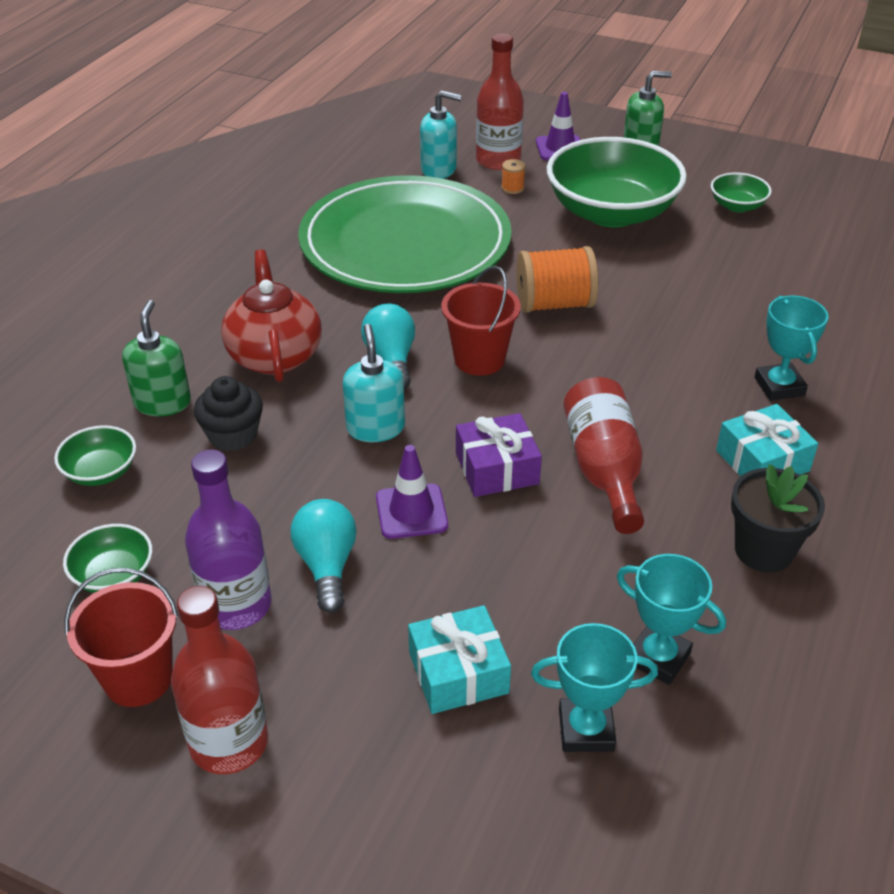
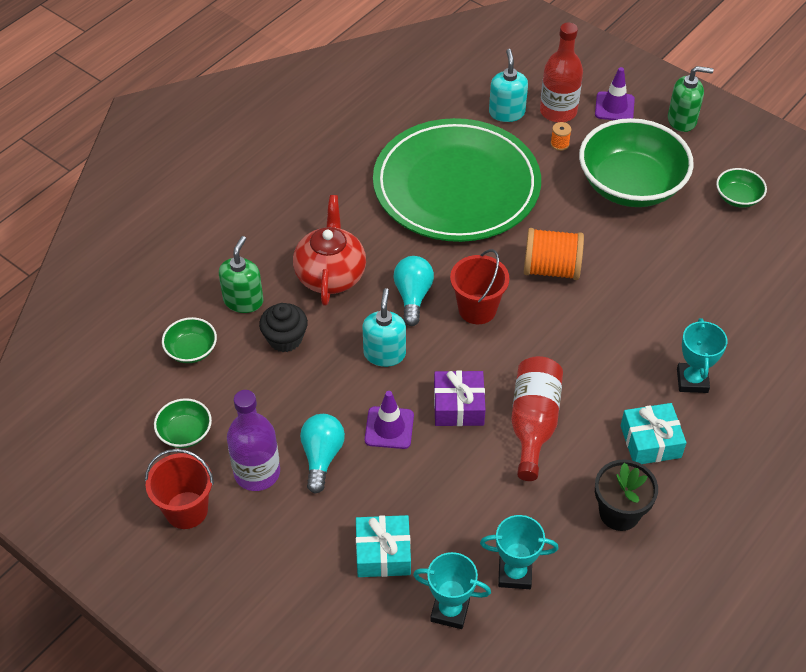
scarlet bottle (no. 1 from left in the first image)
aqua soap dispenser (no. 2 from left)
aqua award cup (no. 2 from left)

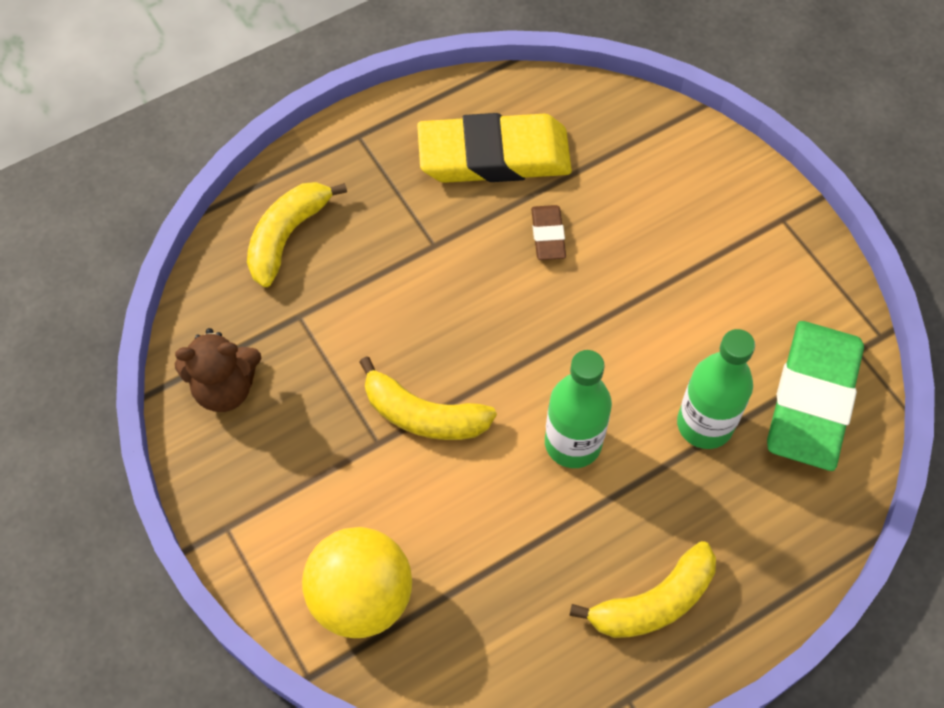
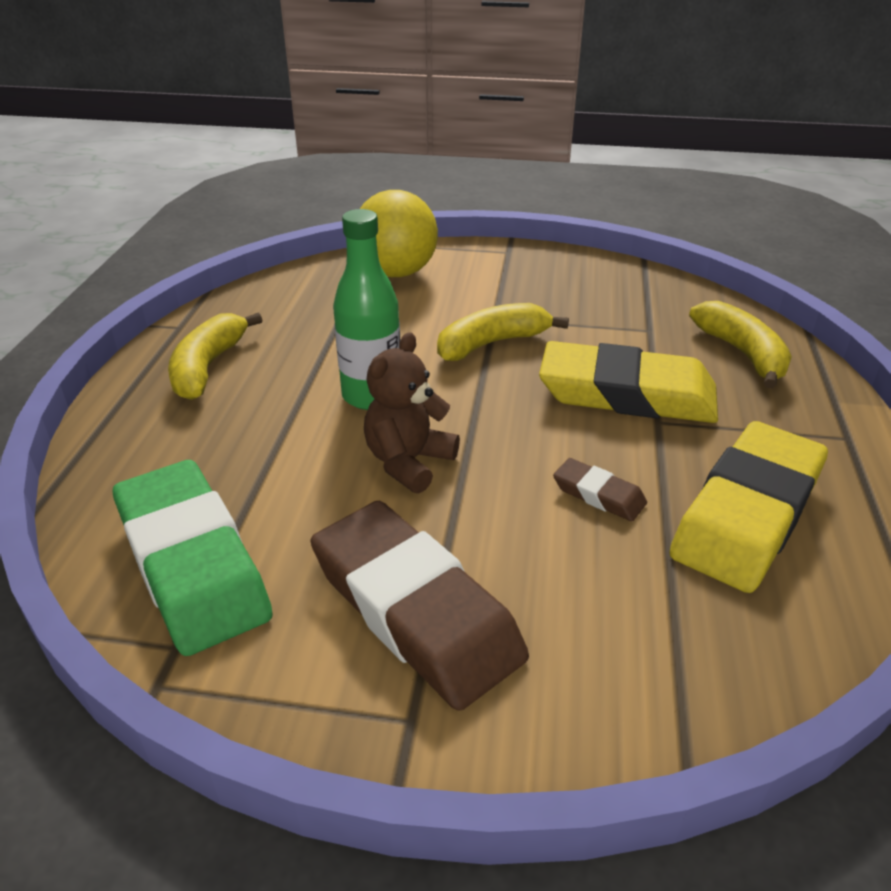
emerald bottle (no. 2 from left in the first image)
dark brown pencil eraser (no. 1 from left)
bright yellow pencil eraser (no. 1 from left)
dark brown stuffed bear

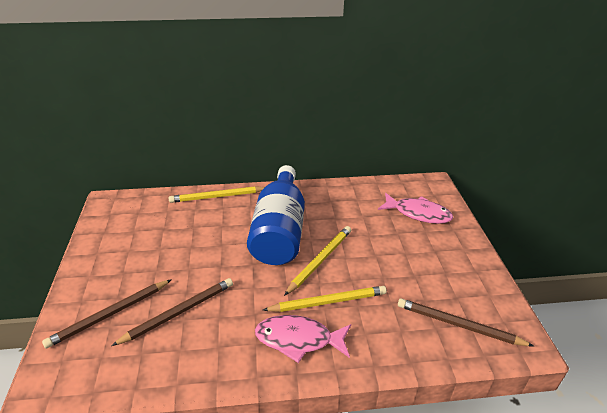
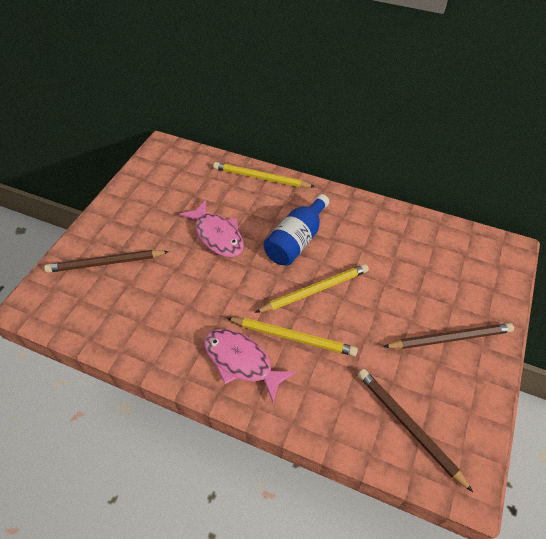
dark brown pencil (no. 3 from left)
rose-pink toy fish (no. 1 from left)
royal blue bottle

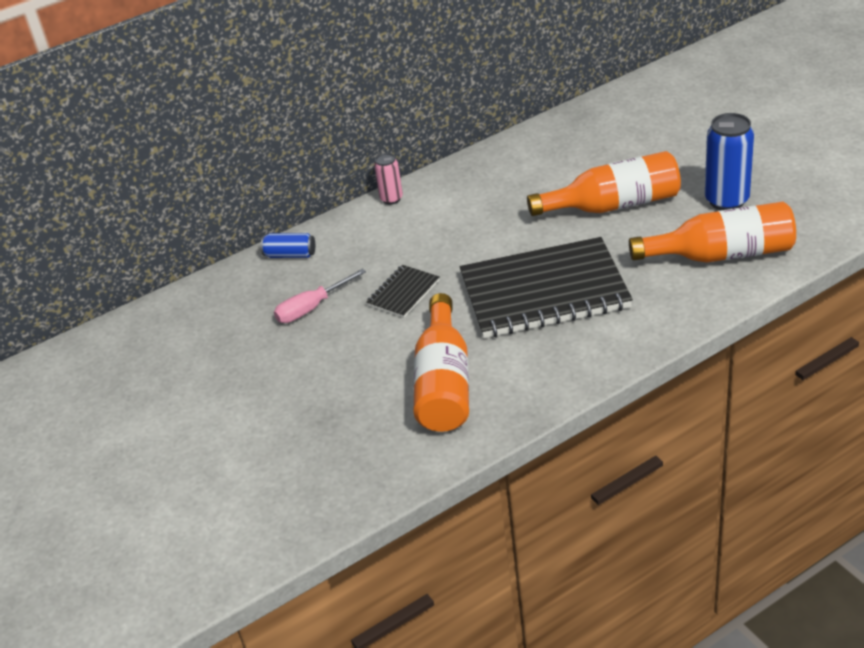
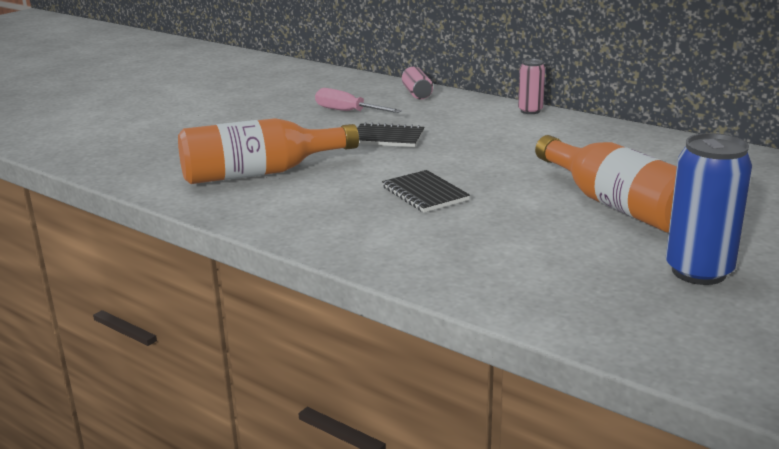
bright orange bottle (no. 3 from left in the first image)
rose-pink tin (no. 1 from left)
jet-black notepad (no. 2 from left)

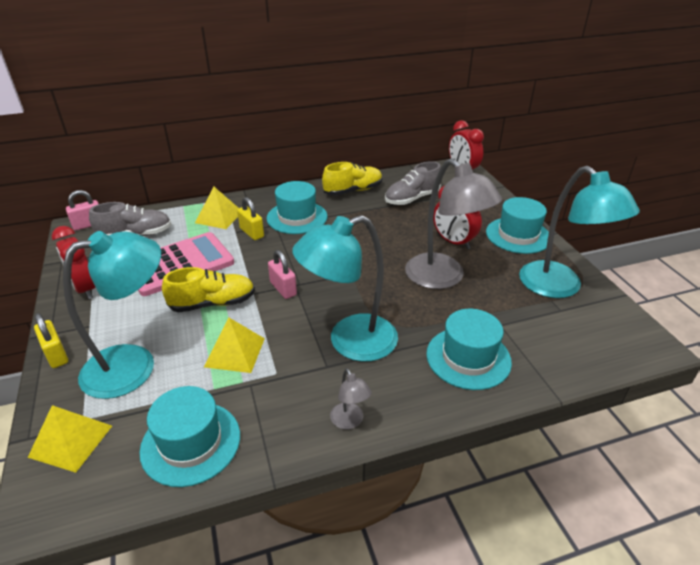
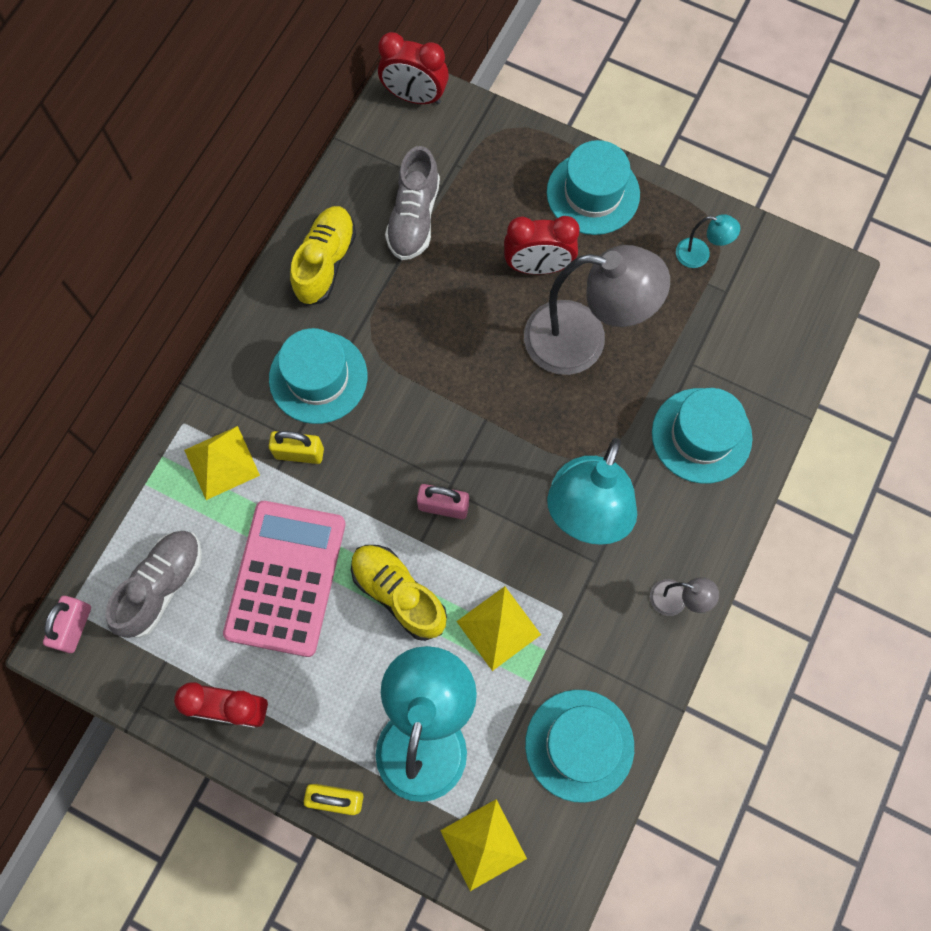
bright yellow shoe (no. 2 from left)
aqua desk lamp (no. 3 from left)

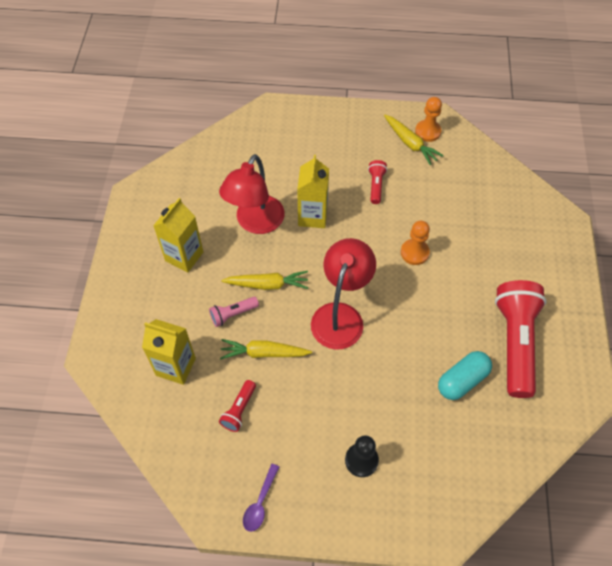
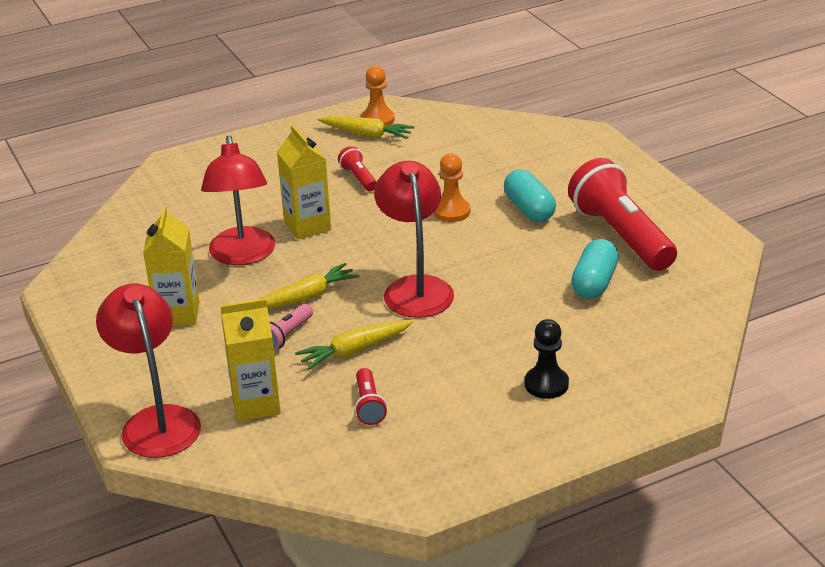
violet tablespoon
scarlet desk lamp (no. 1 from left)
aqua pill (no. 1 from left)

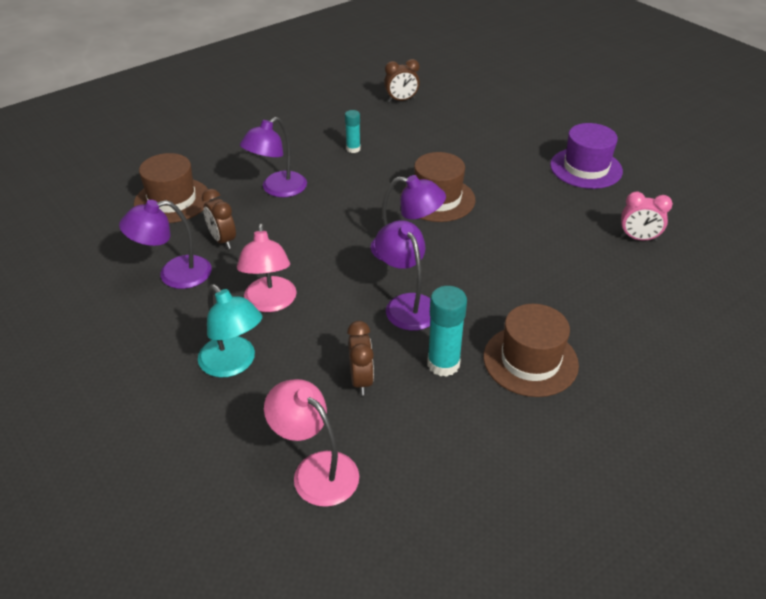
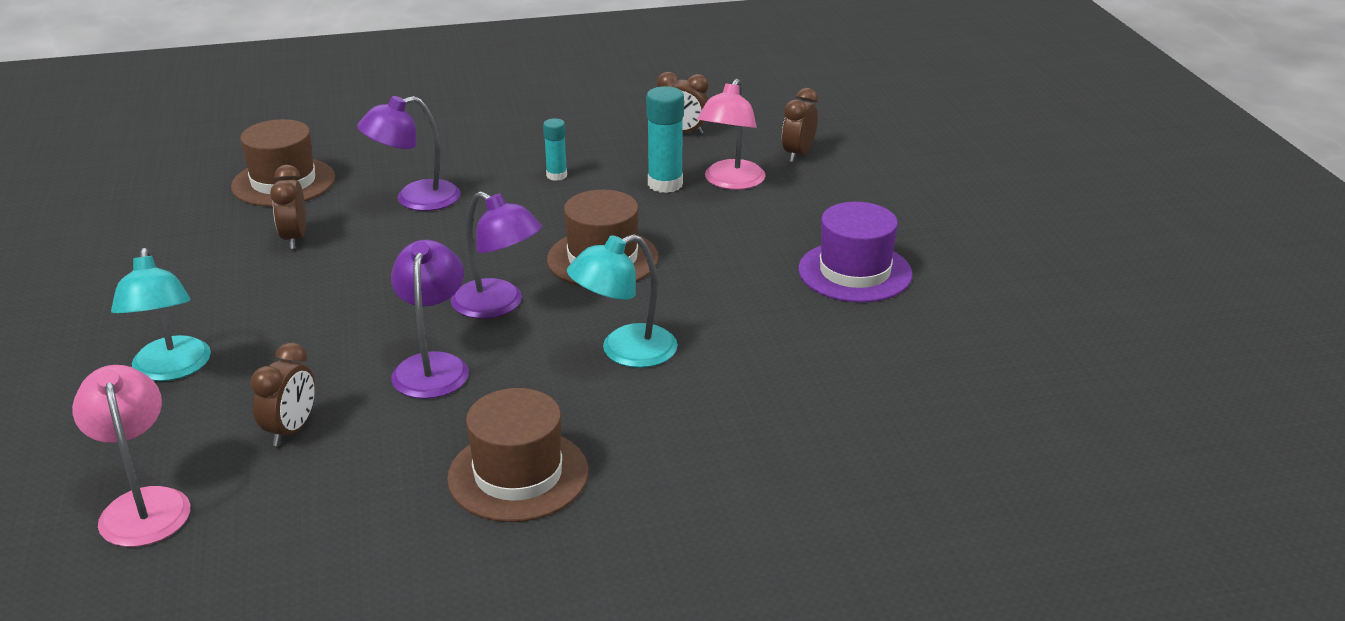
violet desk lamp (no. 1 from left in the first image)
rose-pink alarm clock
aqua desk lamp (no. 2 from left)
dark brown alarm clock (no. 4 from left)
rose-pink desk lamp (no. 2 from left)
aqua glue (no. 2 from left)

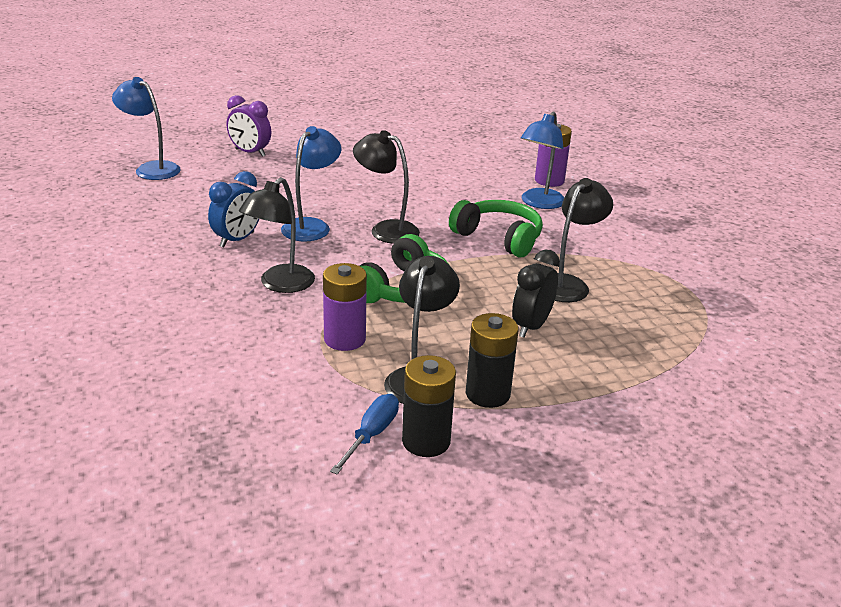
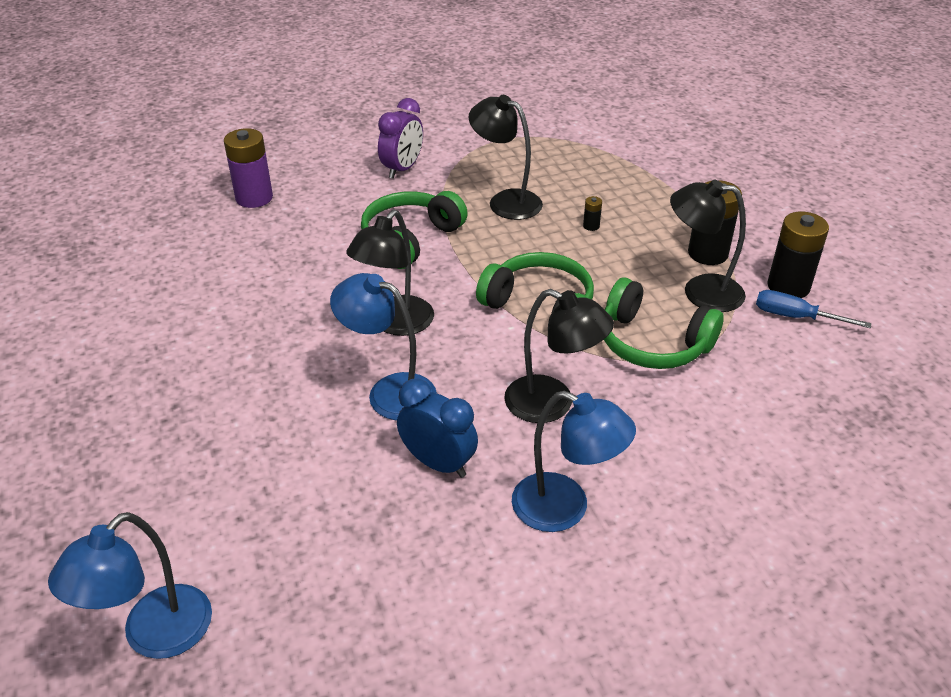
violet alarm clock
royal blue desk lamp (no. 3 from left)
emerald headset (no. 3 from left)
jet-black AA battery (no. 1 from left)

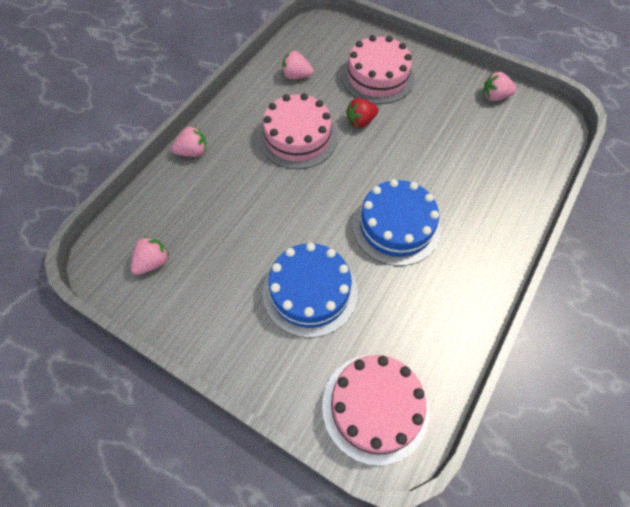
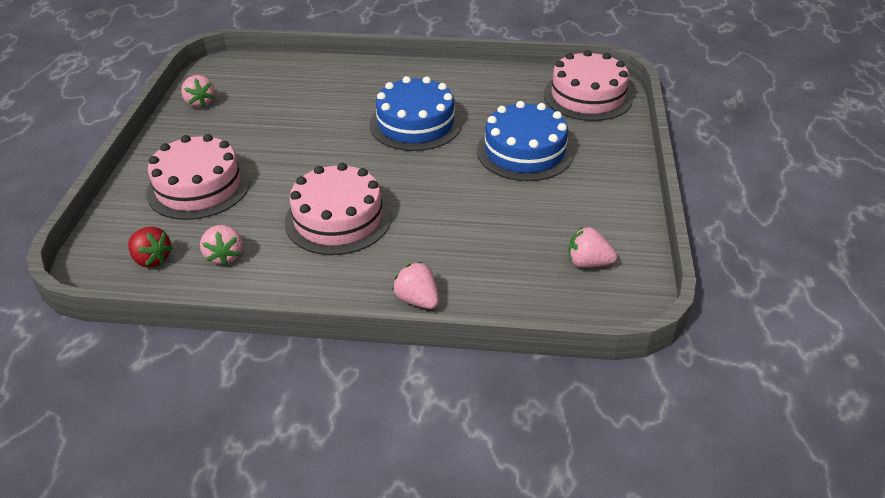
scarlet toy strawberry

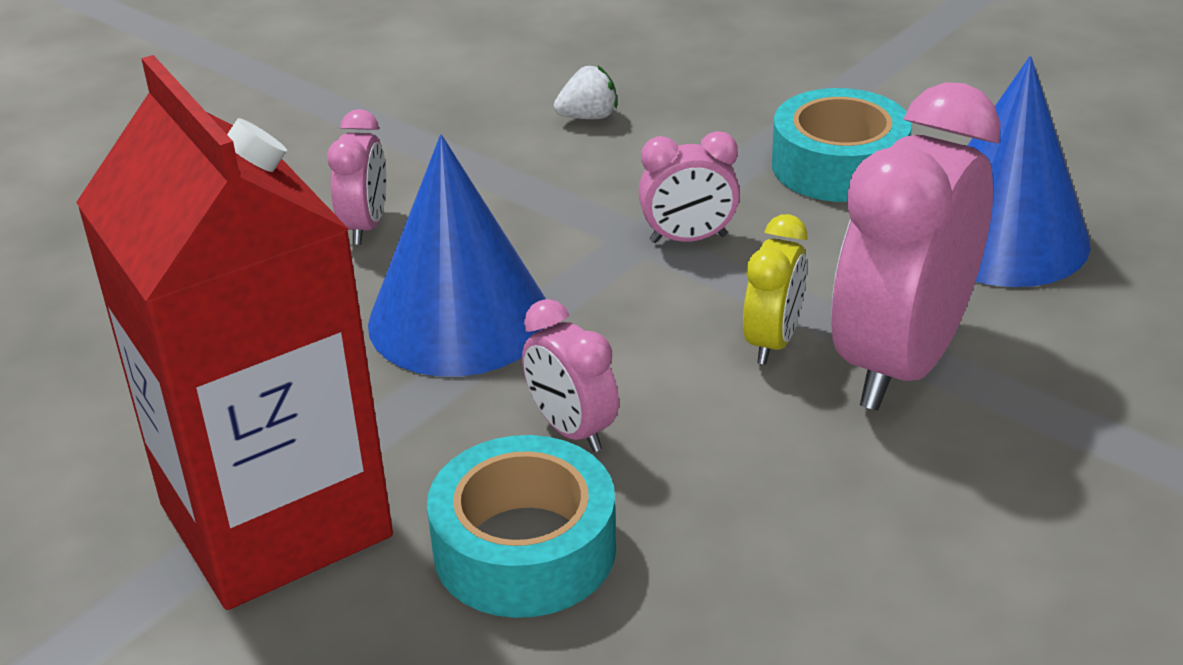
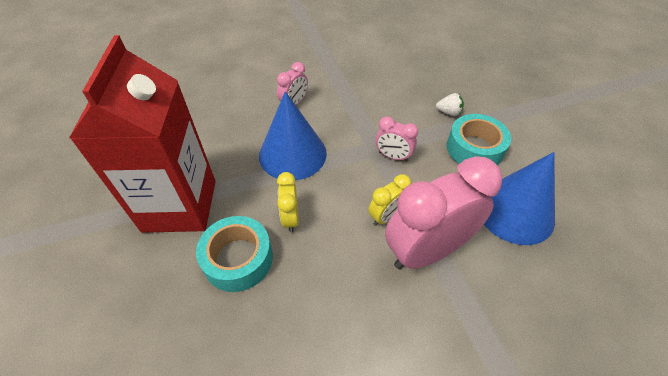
snow-white toy strawberry
bright yellow alarm clock (no. 1 from left)

